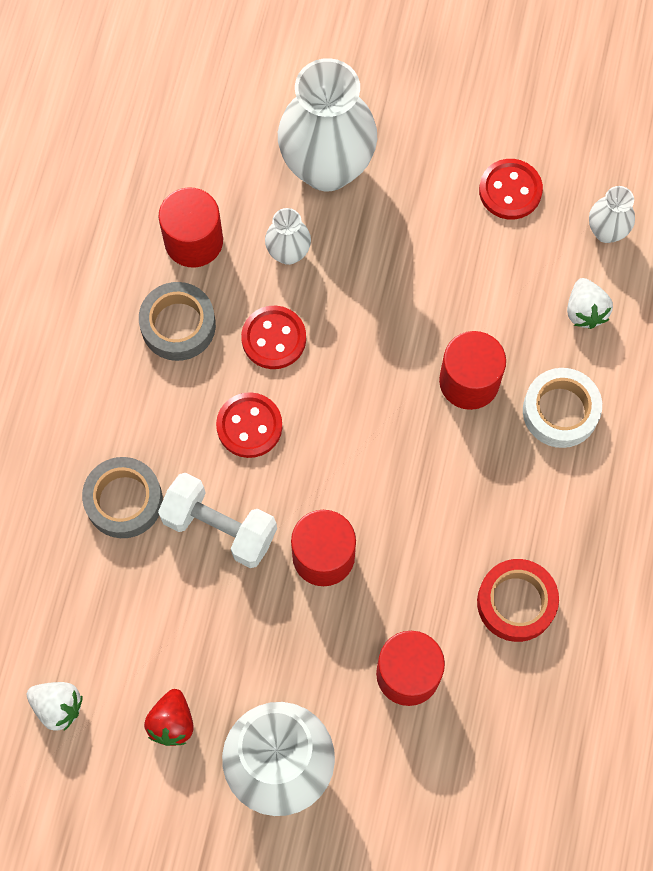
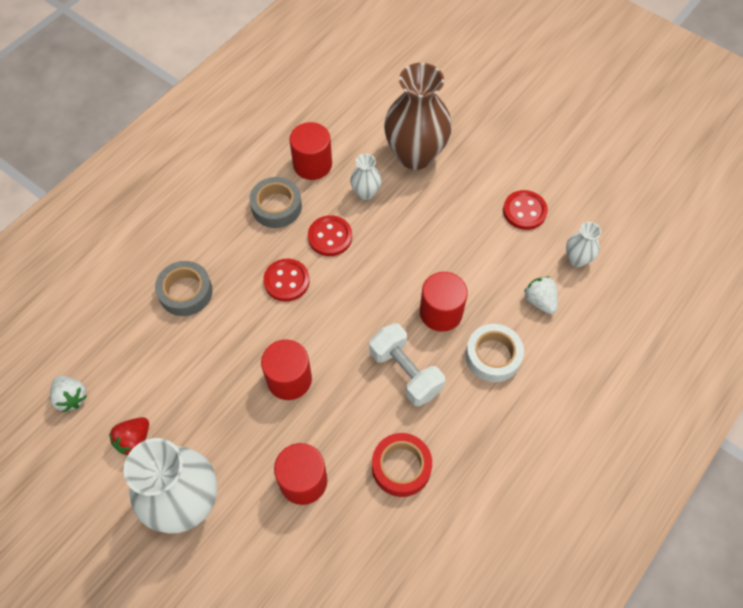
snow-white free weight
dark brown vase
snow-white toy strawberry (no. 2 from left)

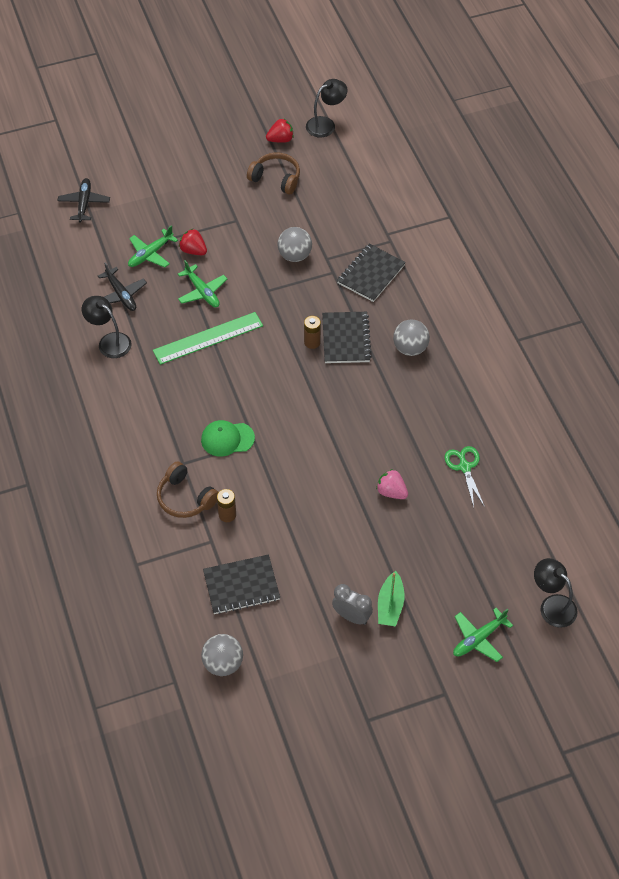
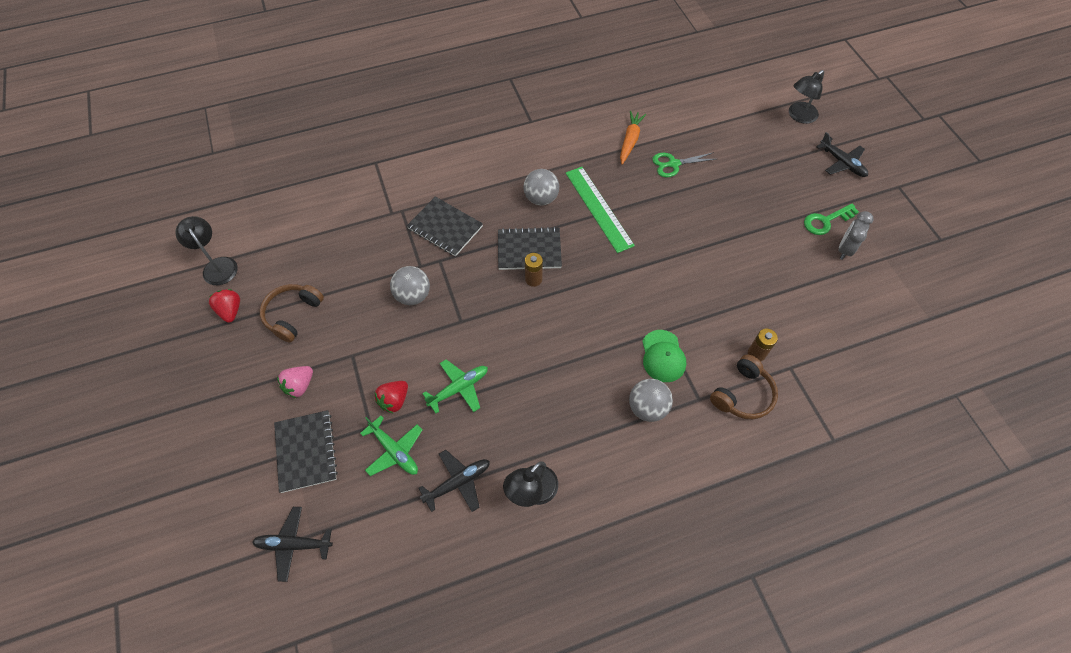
bright orange root vegetable
emerald measuring stick
ash-grey ball (no. 3 from left)
jet-black notepad (no. 1 from left)
rose-pink toy strawberry
emerald key
jet-black aeroplane (no. 3 from left)

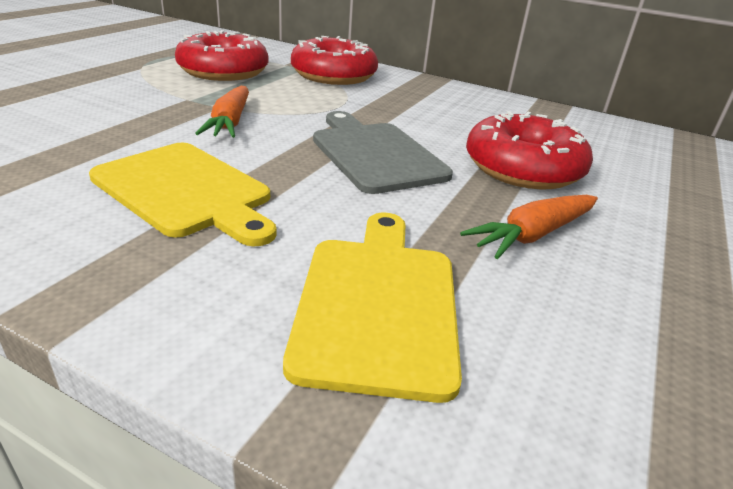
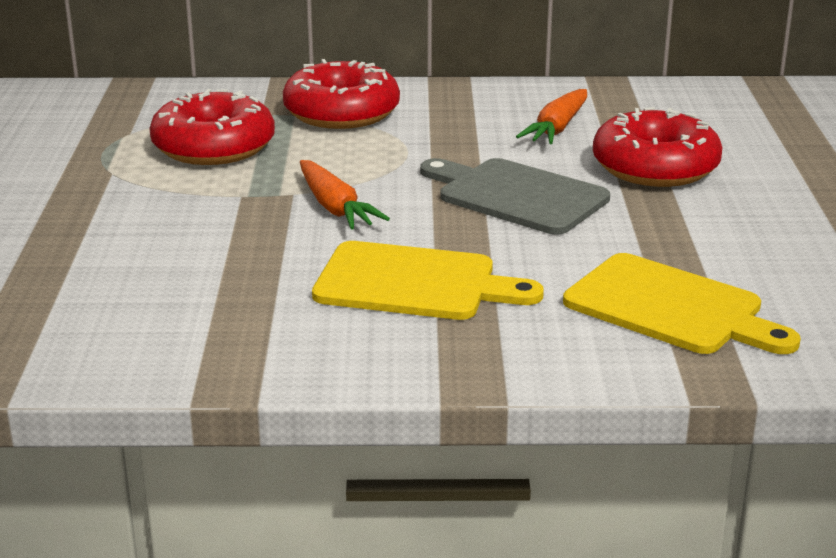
bright orange root vegetable (no. 2 from left)
bright yellow cutting board (no. 2 from left)

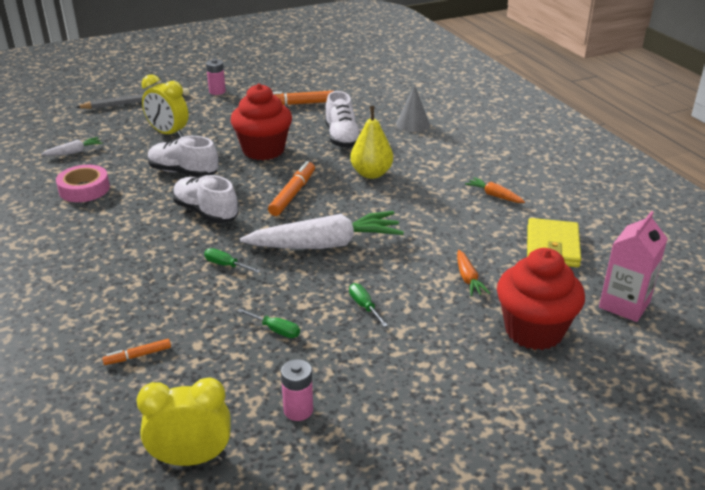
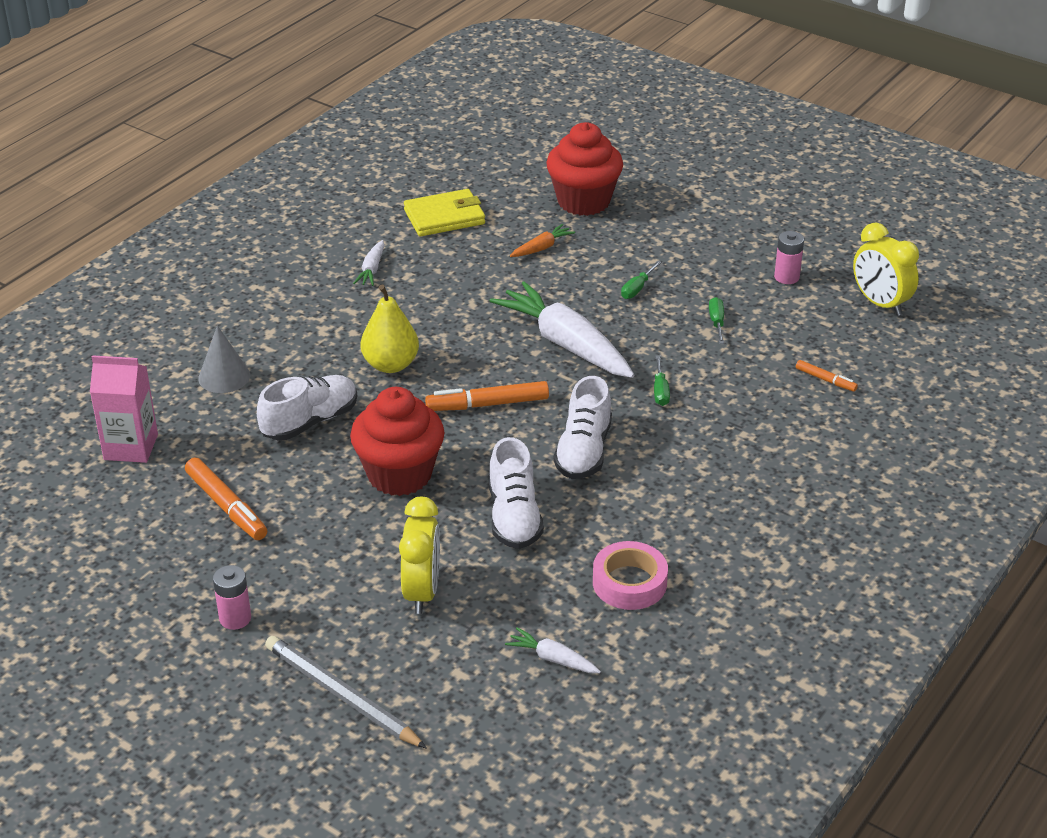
rose-pink milk carton
snow-white root vegetable (no. 1 from left)

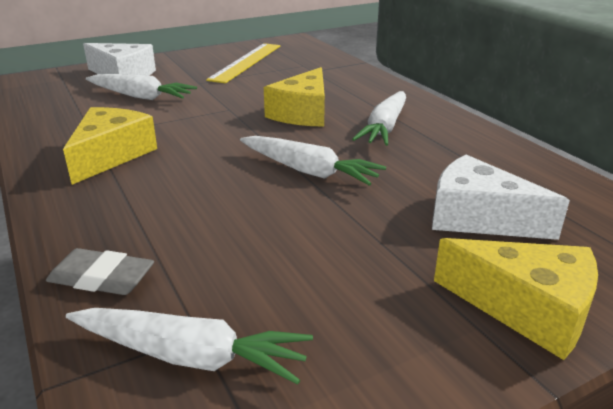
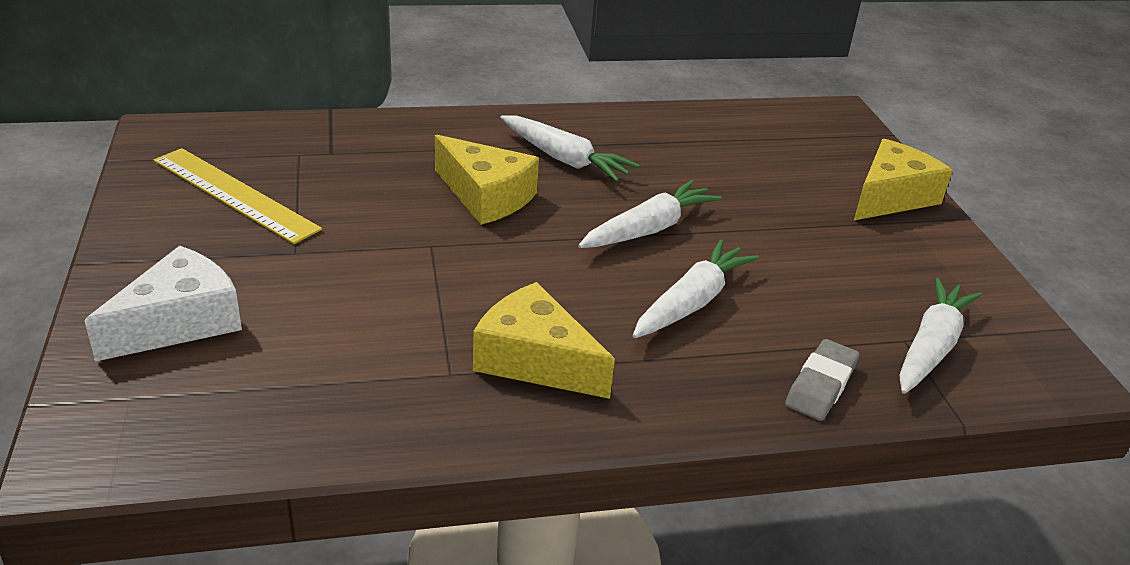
snow-white cheese wedge (no. 2 from left in the first image)
snow-white root vegetable (no. 3 from left)

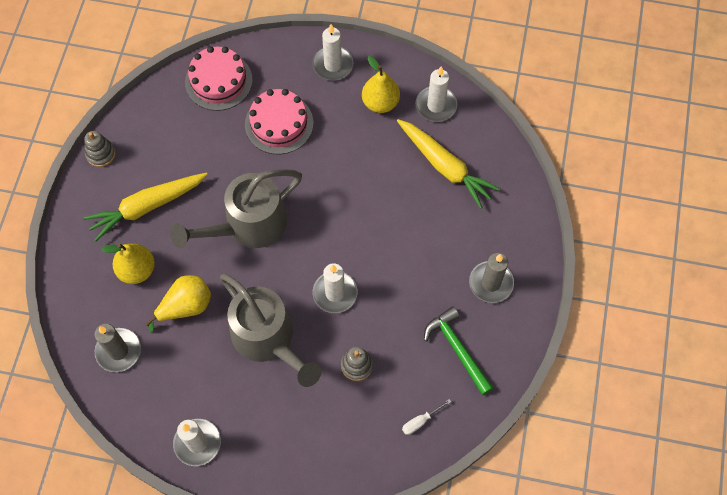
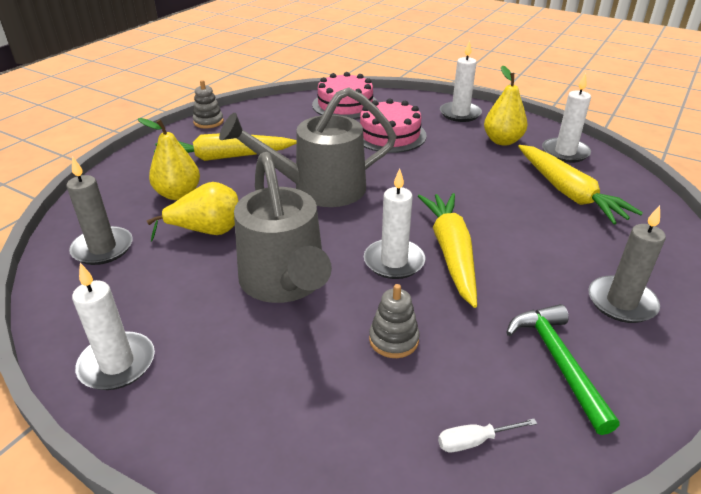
bright yellow root vegetable (no. 2 from left)

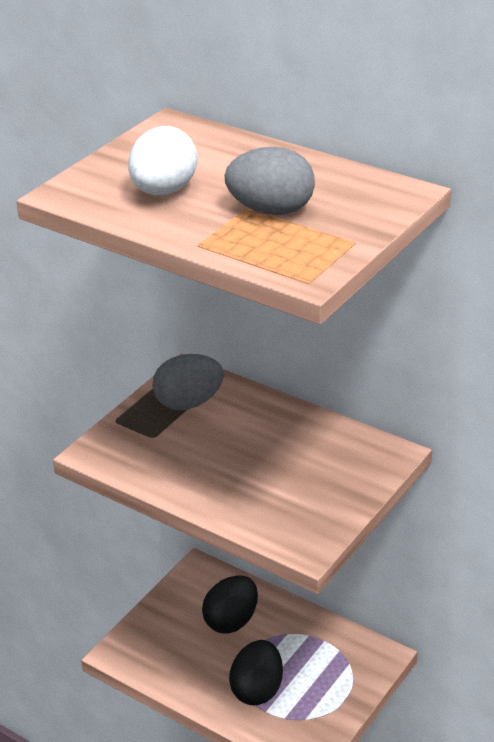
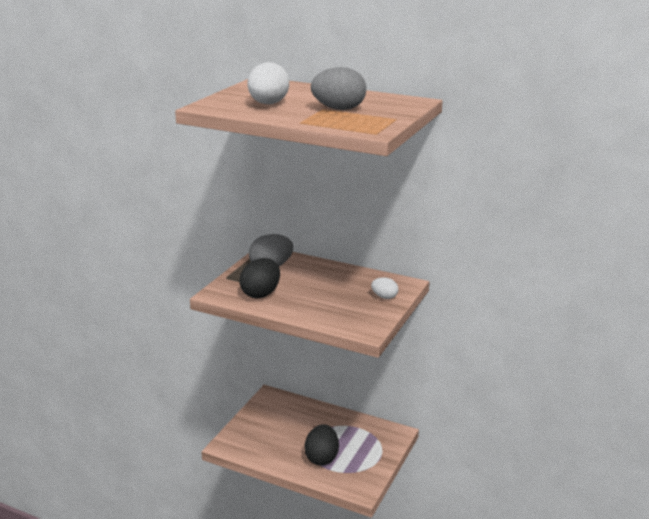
snow-white egg (no. 2 from left)
jet-black egg (no. 1 from left)

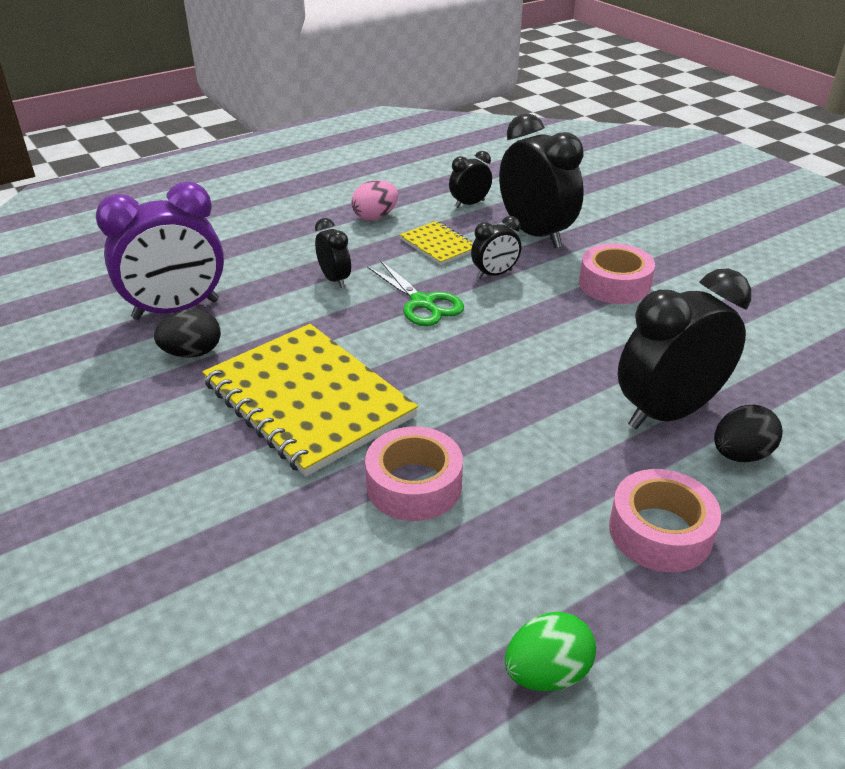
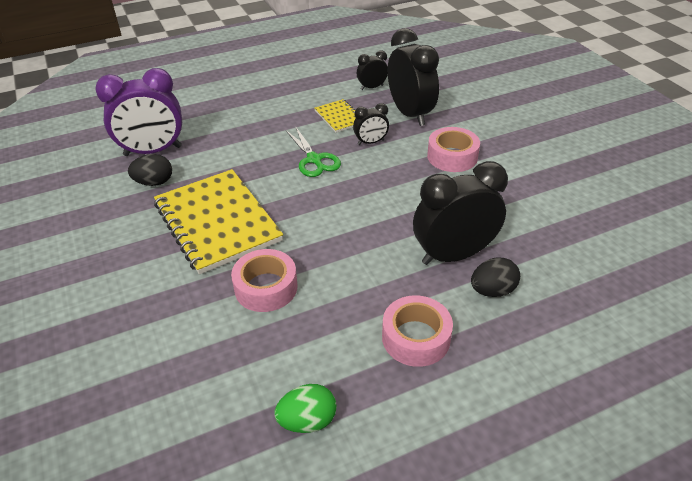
jet-black alarm clock (no. 1 from left in the first image)
rose-pink egg

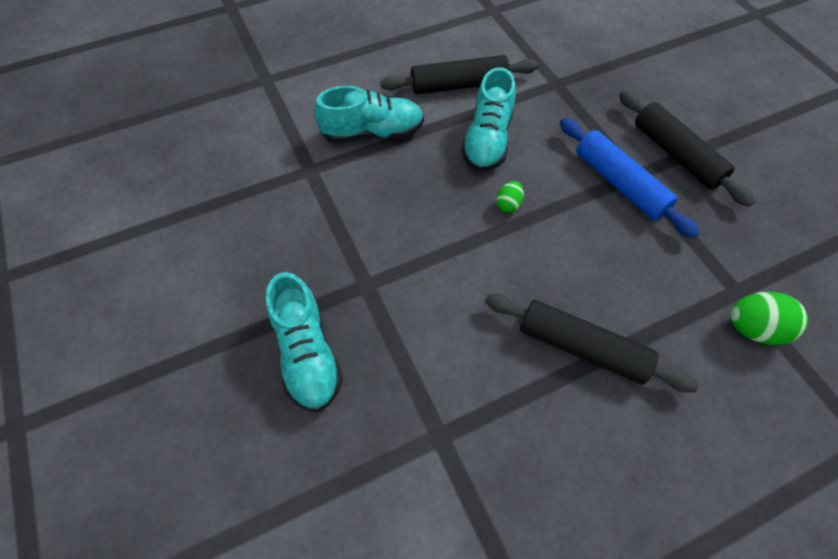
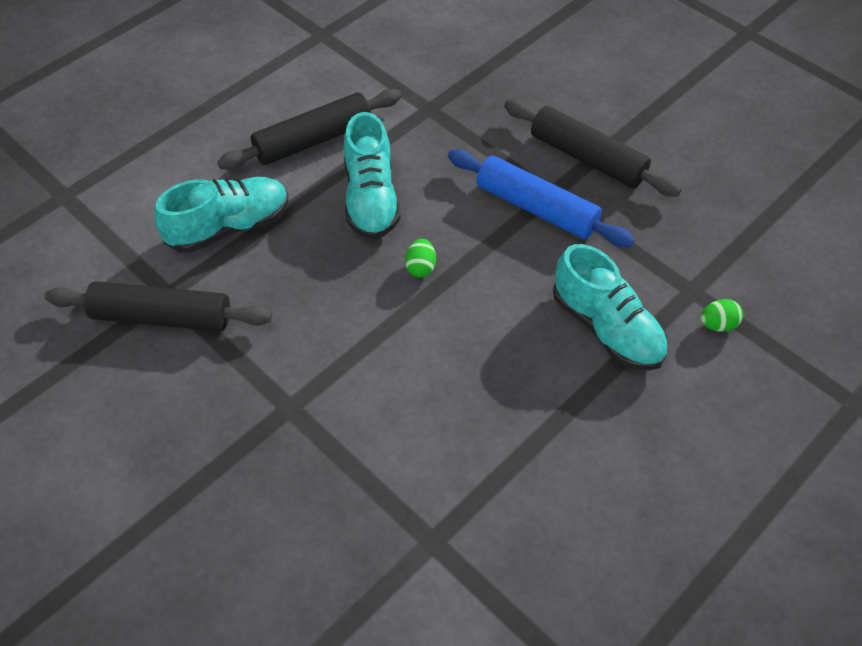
aqua shoe (no. 3 from left)
jet-black rolling pin (no. 1 from left)
emerald egg (no. 2 from left)

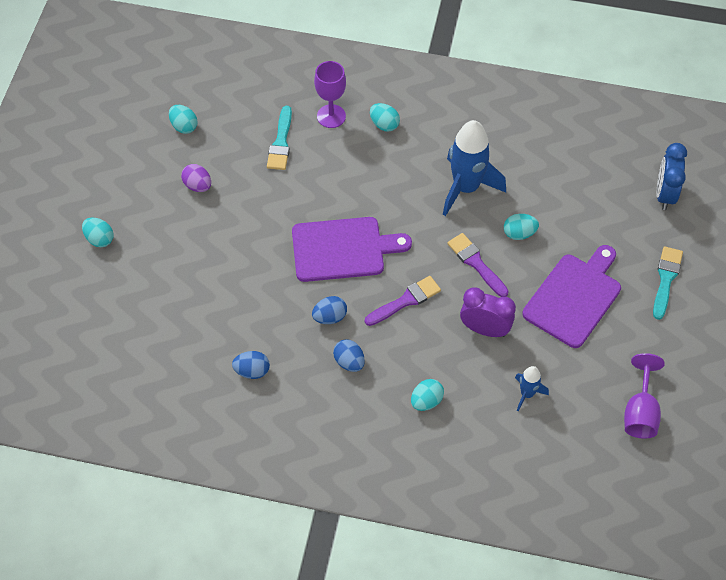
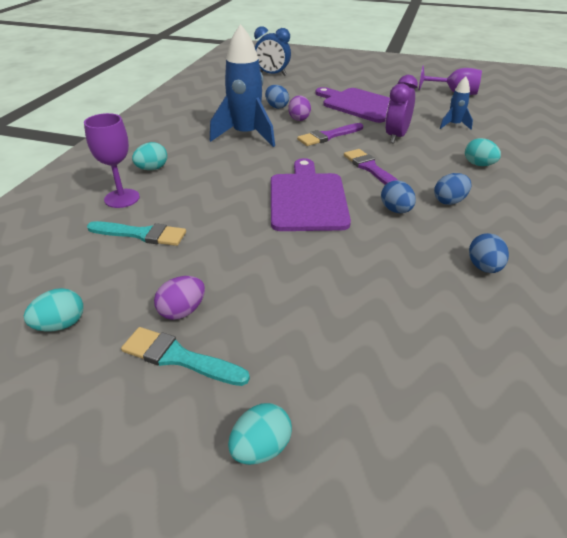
royal blue egg (no. 1 from left)
aqua brush (no. 2 from left)
violet egg (no. 2 from left)

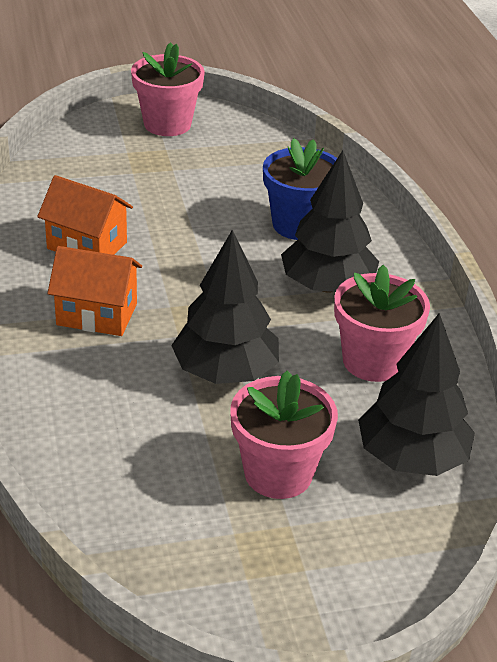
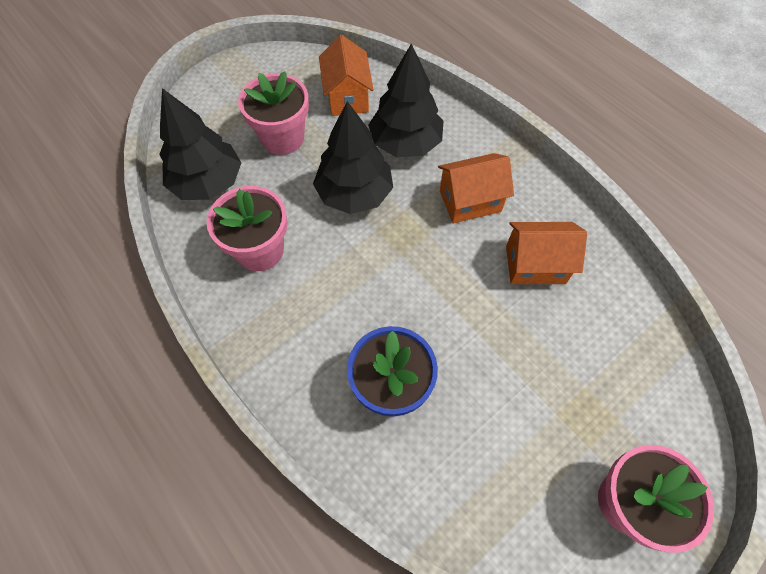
bright orange toy house (no. 1 from left)
jet-black fir tree (no. 3 from left)

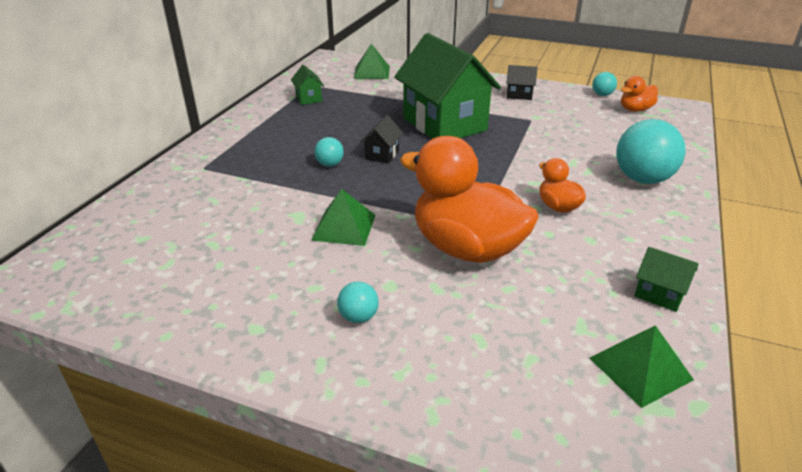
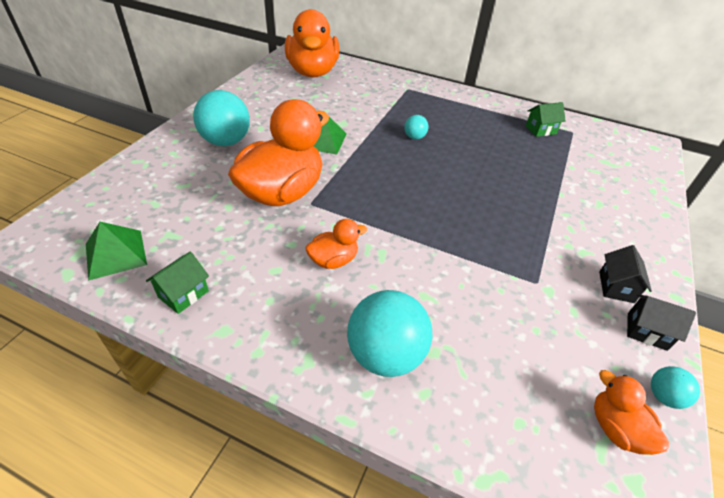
emerald pyramid shape (no. 2 from left in the first image)
emerald toy house (no. 2 from left in the first image)
bright orange duck (no. 2 from left)
jet-black toy house (no. 2 from left)
aqua ball (no. 1 from left)

